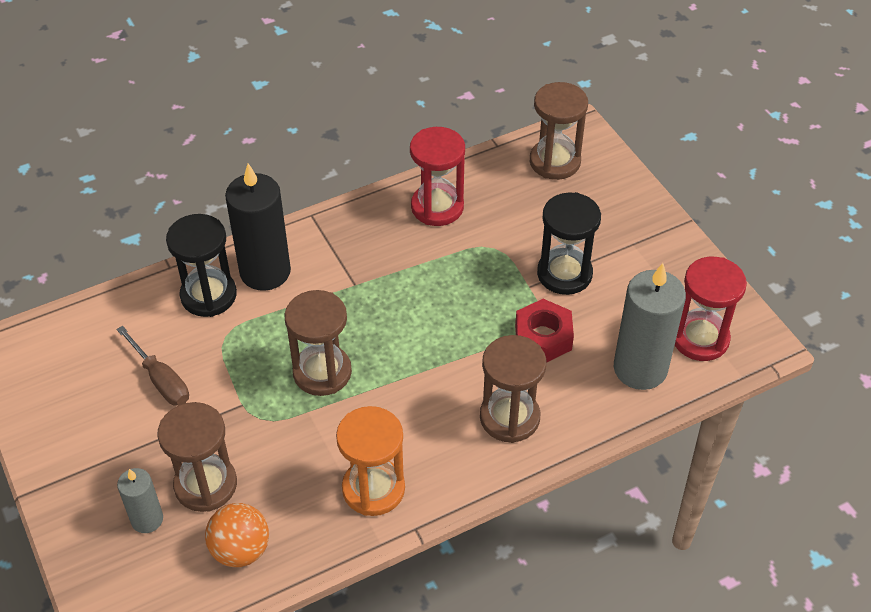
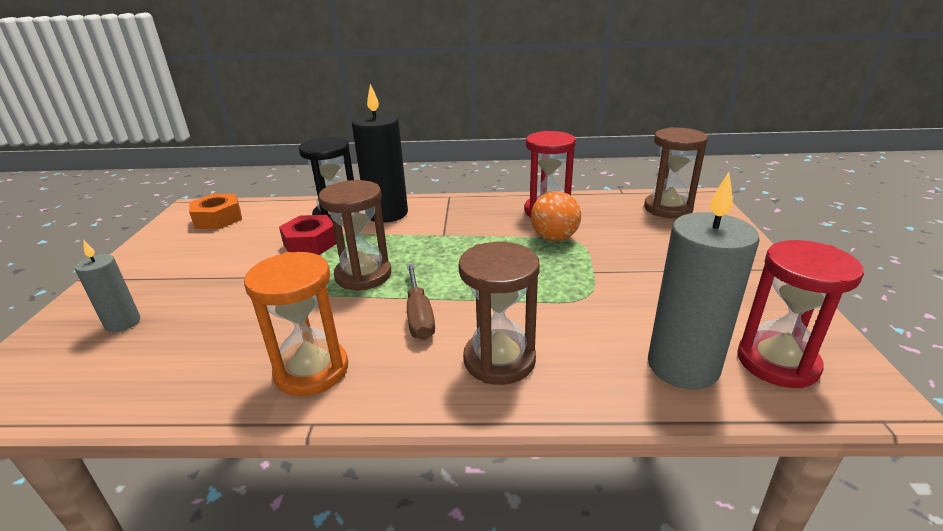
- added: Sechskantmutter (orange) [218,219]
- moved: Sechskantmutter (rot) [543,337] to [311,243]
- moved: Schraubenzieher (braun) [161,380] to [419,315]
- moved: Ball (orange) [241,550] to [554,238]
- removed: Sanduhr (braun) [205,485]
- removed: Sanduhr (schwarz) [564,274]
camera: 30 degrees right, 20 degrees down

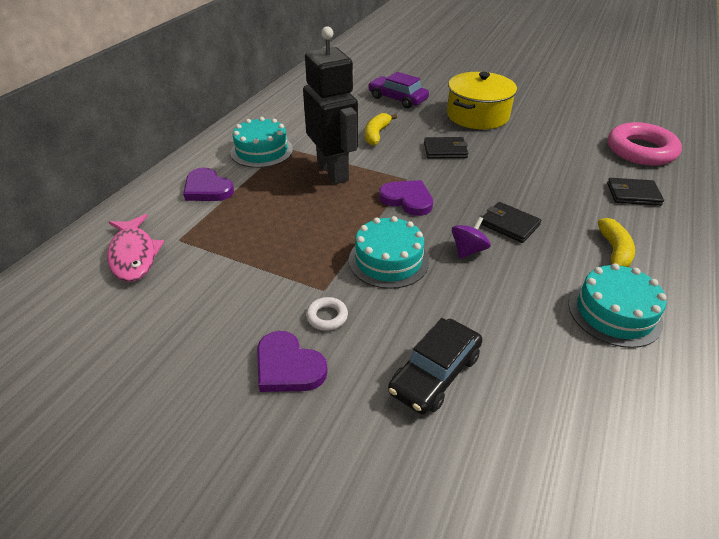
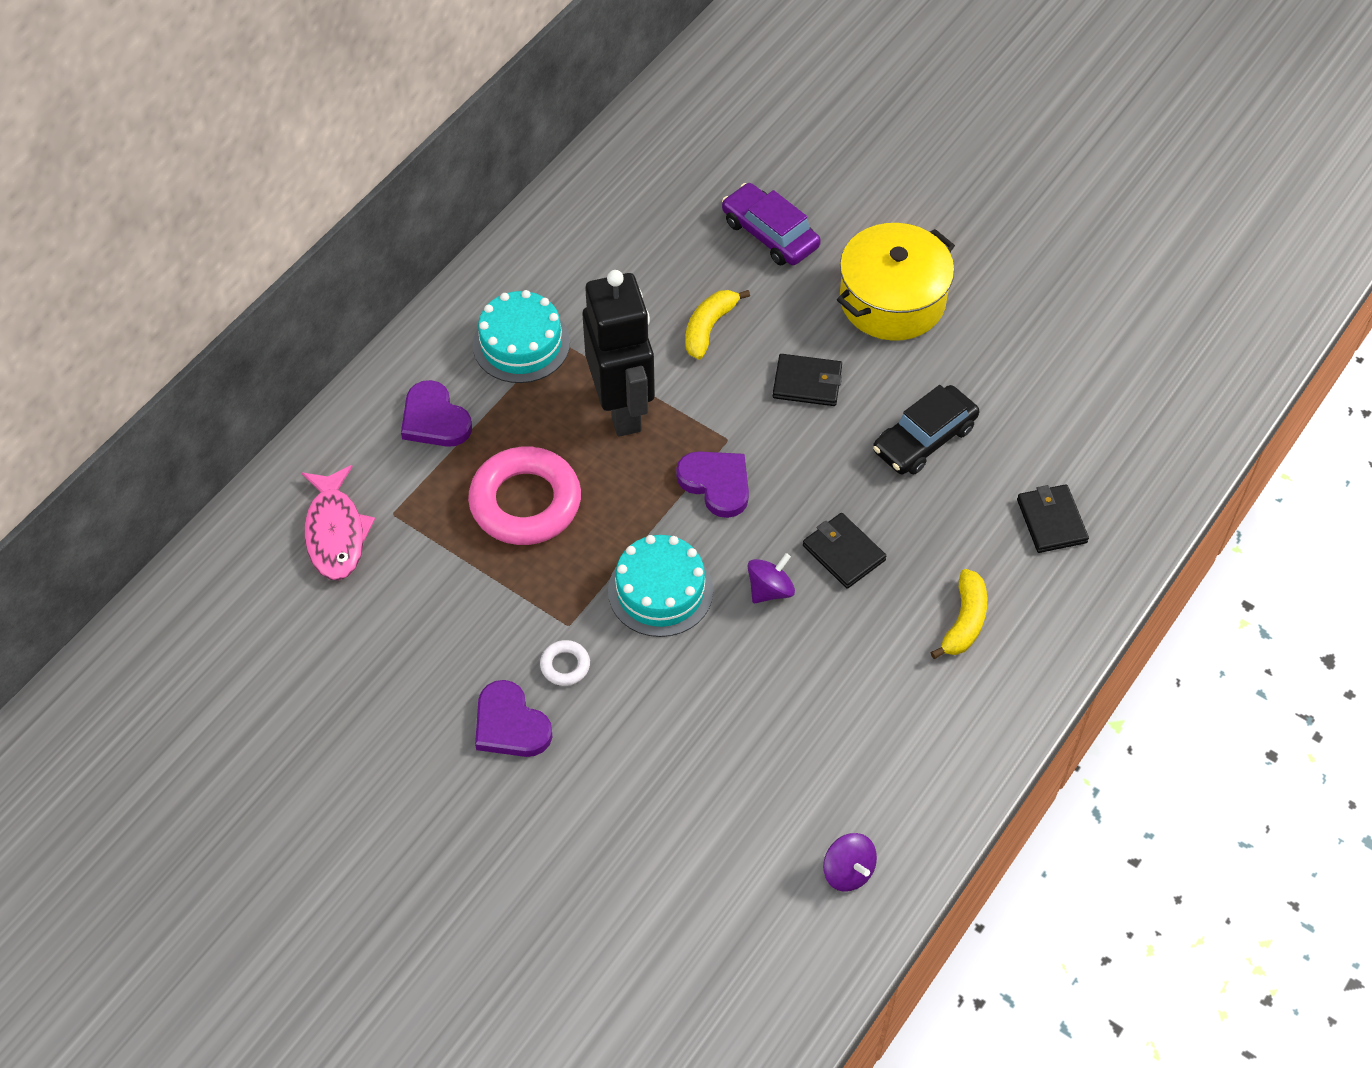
- moved: Ring (rosa) [641,150] to [525,502]
- added: Kreisel (lila) [848,871]
- moved: Auto (schwarz) [435,373] to [924,439]
- turned: Geldbörse (schwarz) [633,194] = [1051,521] 60 degrees clockwise
- removed: Kuchen (türkis) [614,312]
camera: 10 degrees right, 15 degrees up

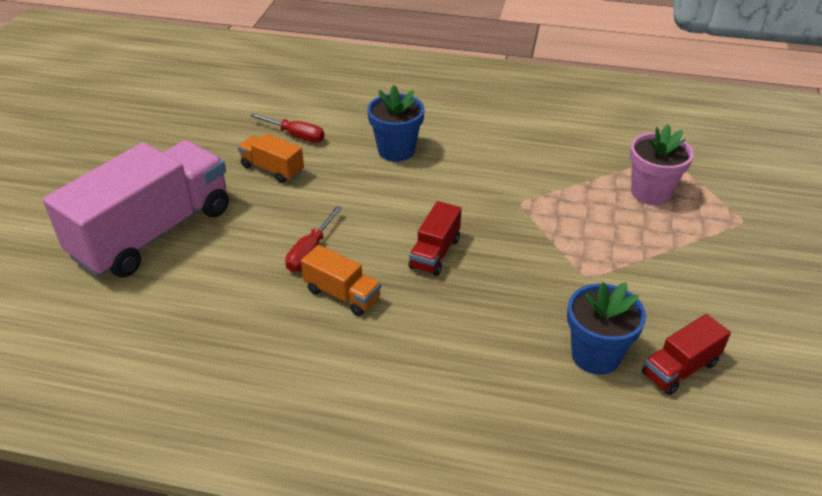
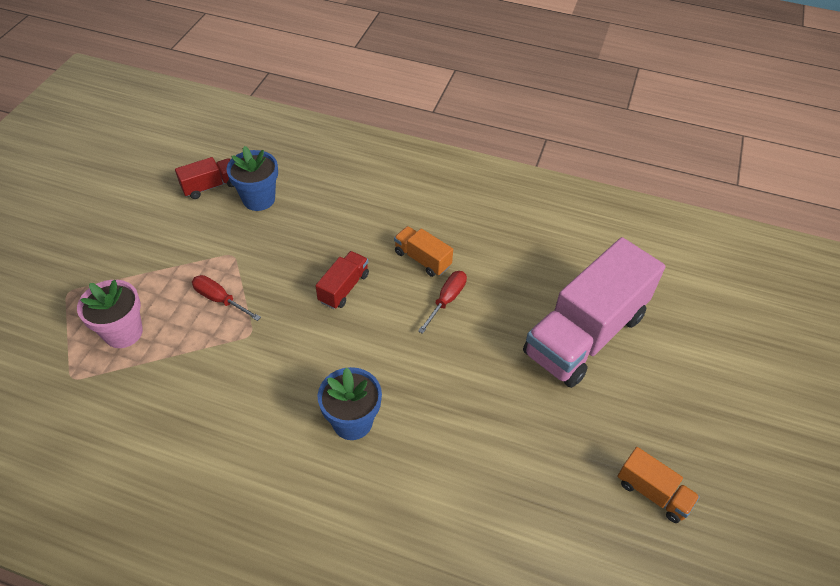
- moved: Schraubenzieher (rot) [296,135] to [220,300]
- moved: Lastwagen (orange) [272,169] to [652,493]
camera: 175 degrees left, 10 degrees up

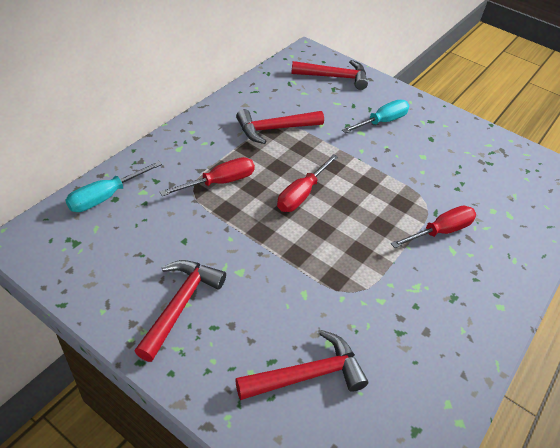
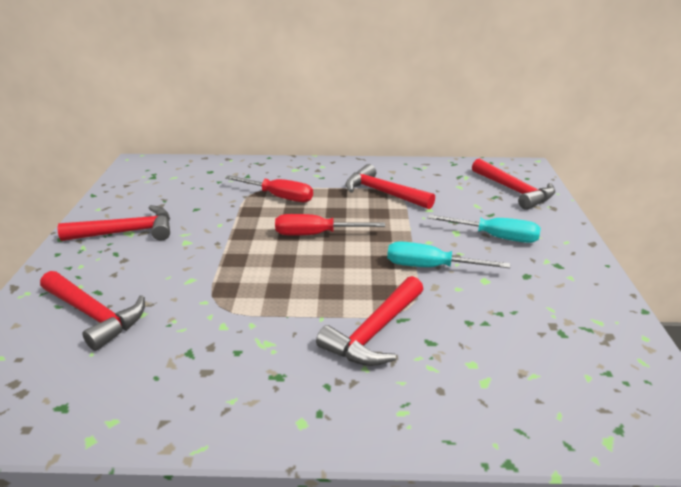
- replaced: Schraubenzieher (rot) [440,231] to Hammer (rot) [374,332]
- moved: Schraubenzieher (türkis) [106,197] to [430,267]
camera: 60 degrees right, 15 degrees down

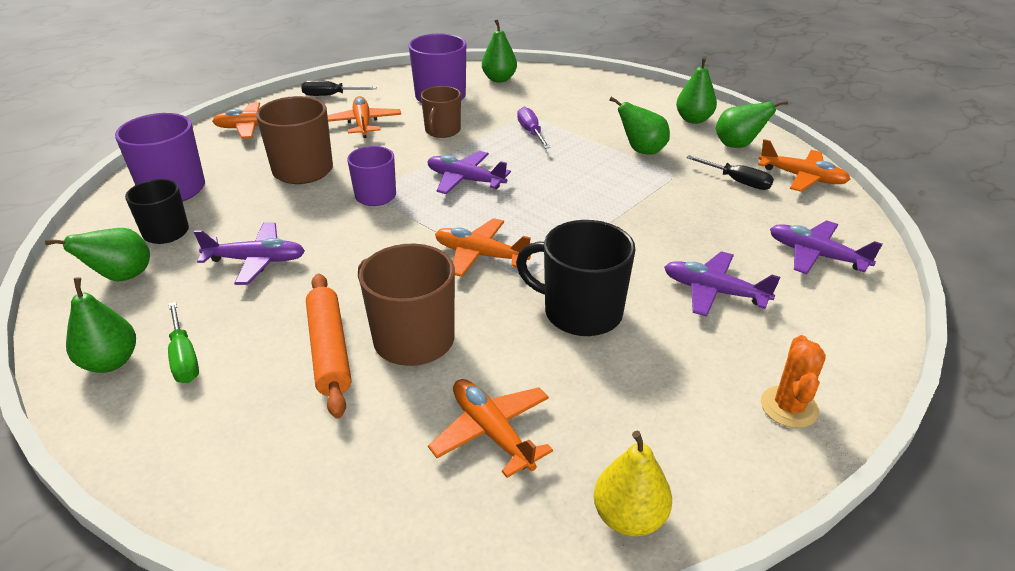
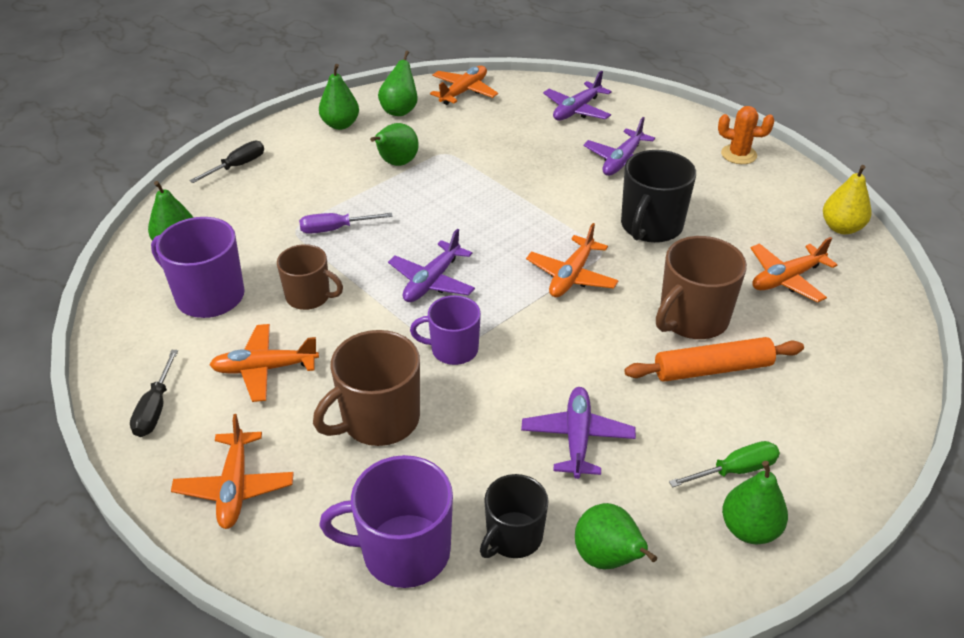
- moved: Schraubenzieher (schwarz) [737,181] to [237,166]
camera: 85 degrees left, 5 degrees up

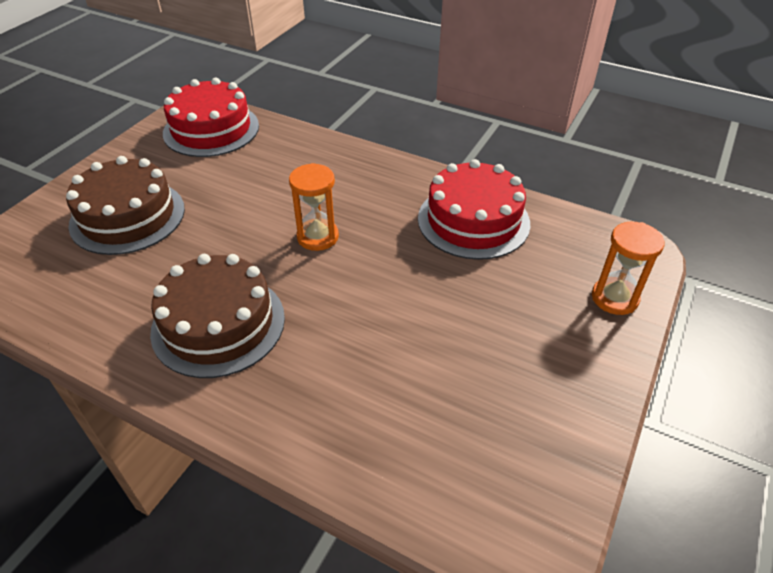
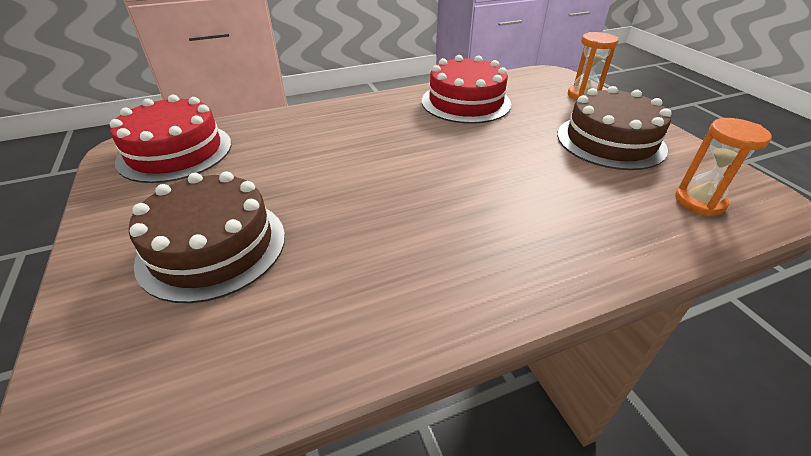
- moved: Kuchen (braun) [218,324] to [610,141]
- moved: Sanduhr (orange) [318,237] to [699,202]
camera: 50 degrees left, 5 degrees down

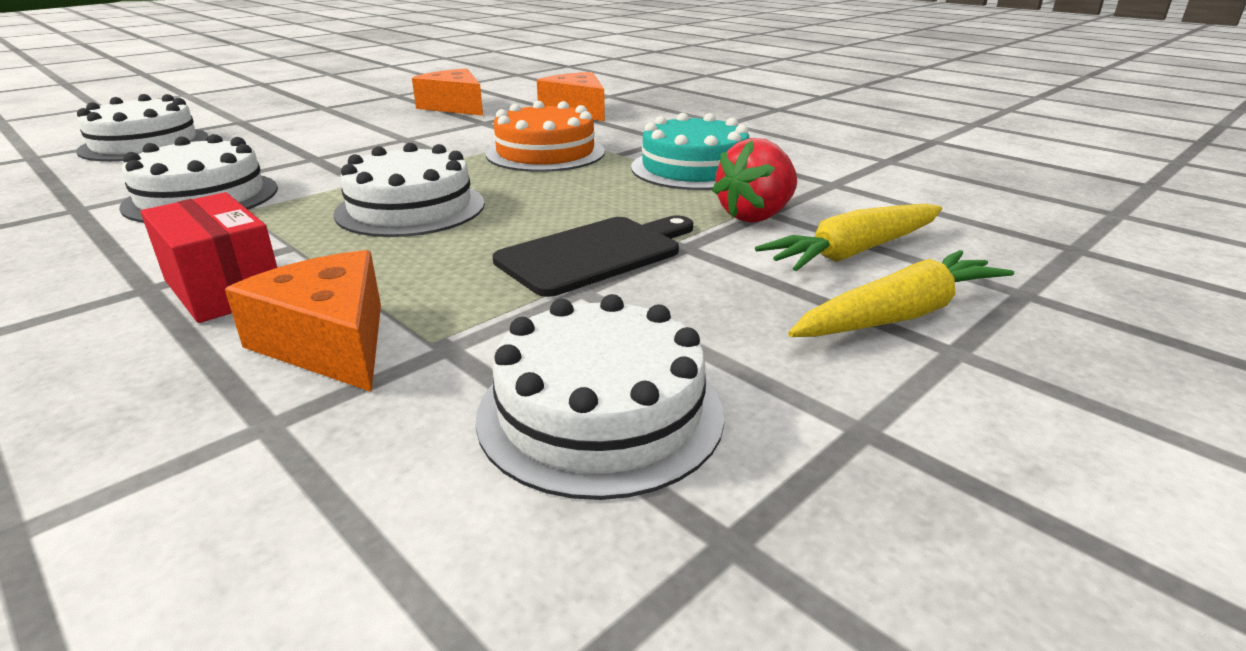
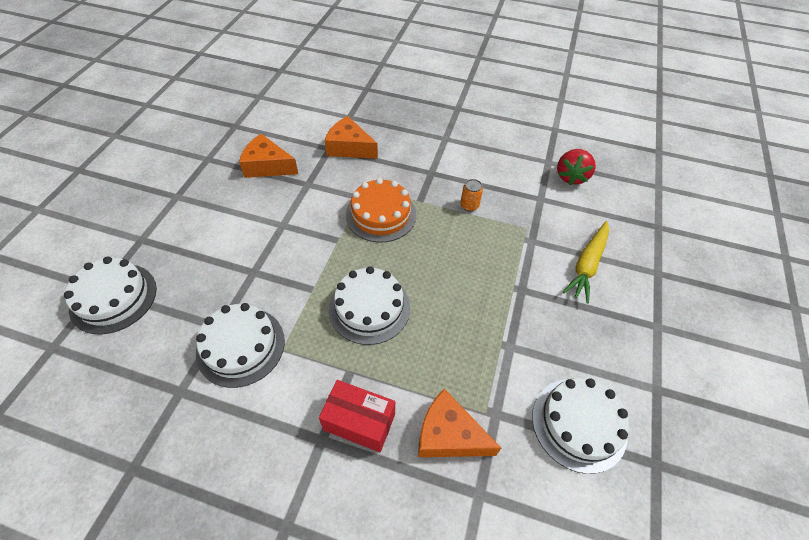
- replaced: Kuchen (türkis) [694,168] to Dose (orange) [469,205]
- moved: Erdbeere (rot) [756,216] to [571,176]
- removed: Schneidebrett (schwarz) [595,254]
- removed: Karotte (gelb) [899,315]
camera: 30 degrees left, 25 degrees up

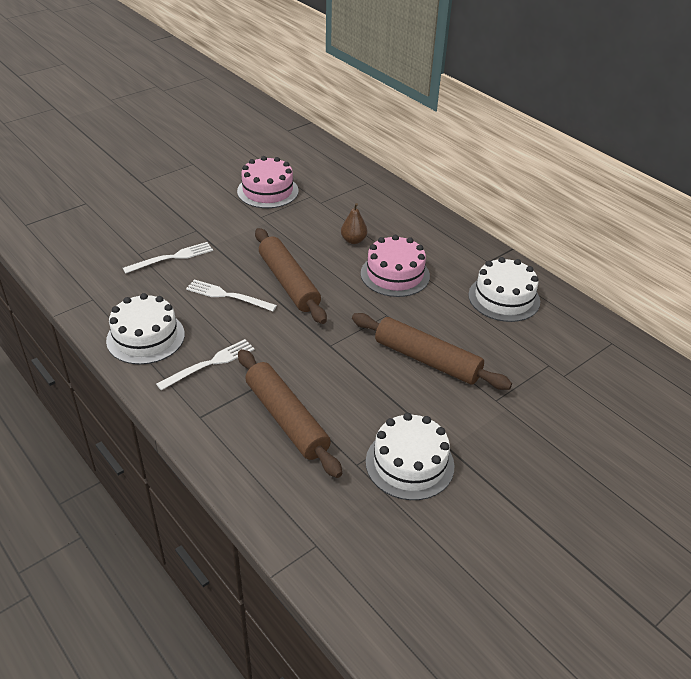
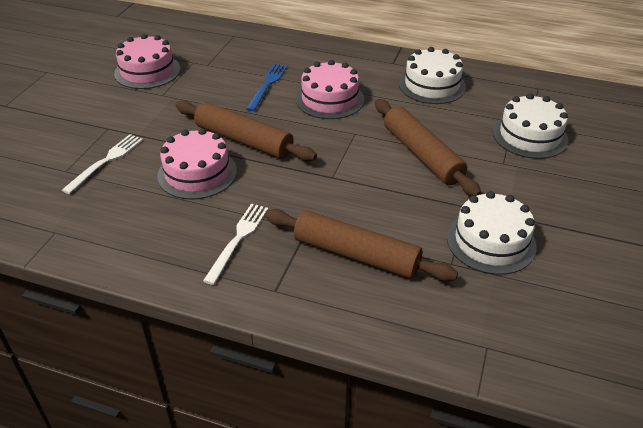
- replaced: Gabel (weiß) [228,296] to Kuchen (rosa) [197,173]
- replaced: Birne (braun) [353,240] to Gabel (blau) [267,85]
- turned: Nudelholz (braun) [427,360] = [422,155] 60 degrees clockwise
- moved: Kuchen (weiß) [145,337] to [530,136]
camera: 30 degrees left, 0 degrees up

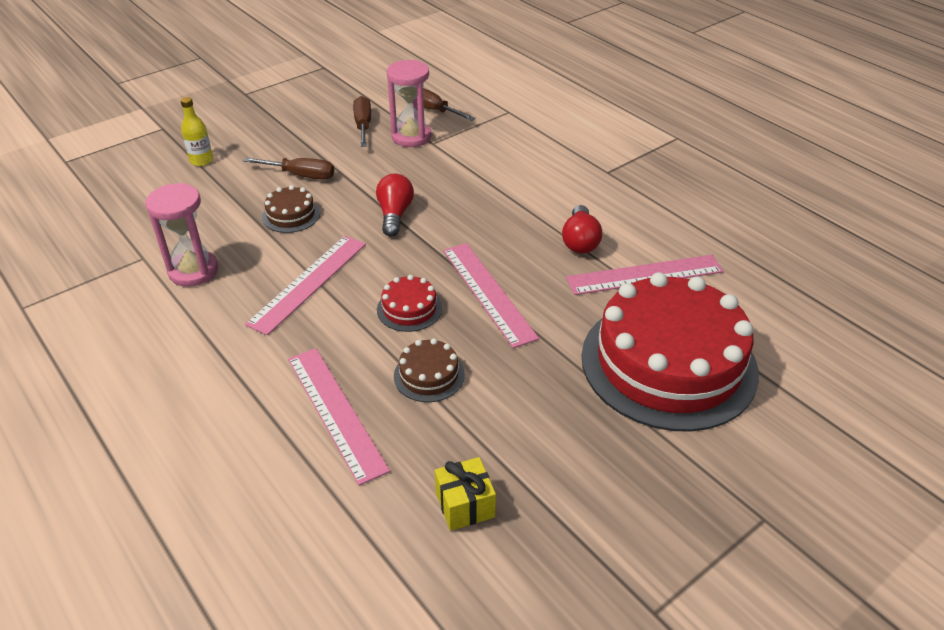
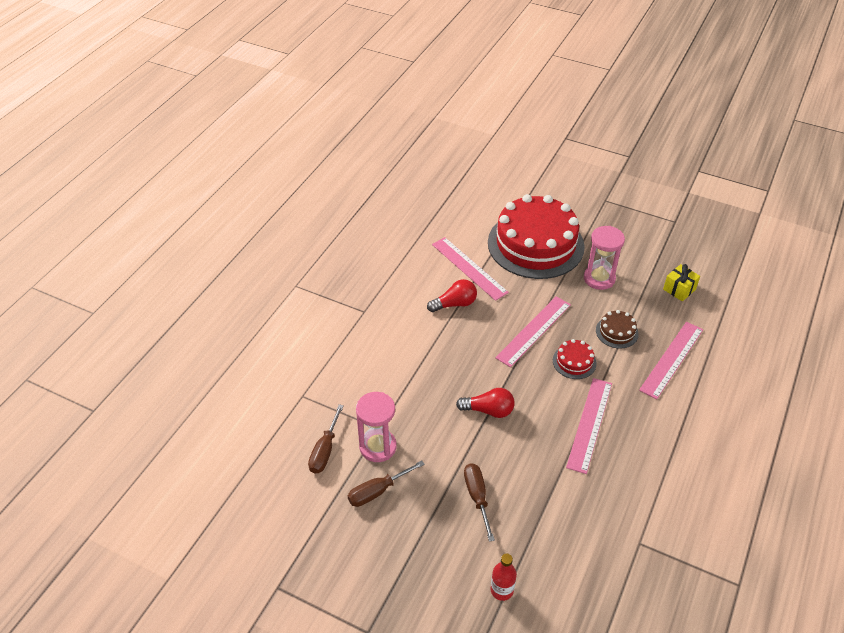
- turned: Glühbirne (rot) [395,215] = [488,410] 150 degrees counterclockwise
- recoloured: Flasche (gelb) [201,161] to Flasche (rot) [502,590]
- turned: Lineal (rosa) [308,283] = [590,424] 75 degrees counterclockwise
- moved: Sanduhr (rosa) [193,271] to [599,278]
- removed: Kuchen (braun) [291,215]
camera: 115 degrees left, 5 degrees up

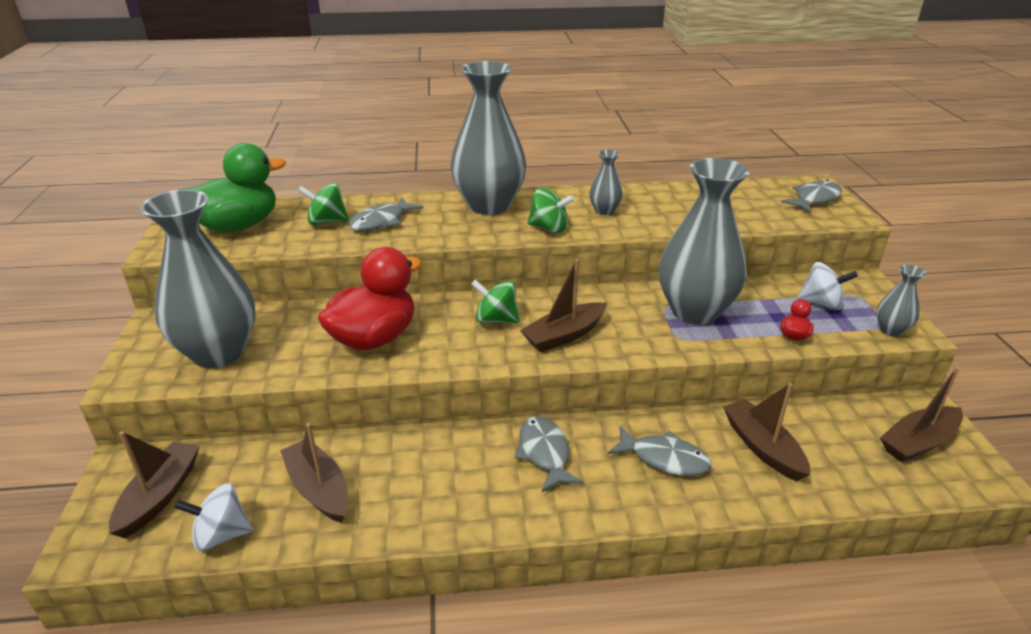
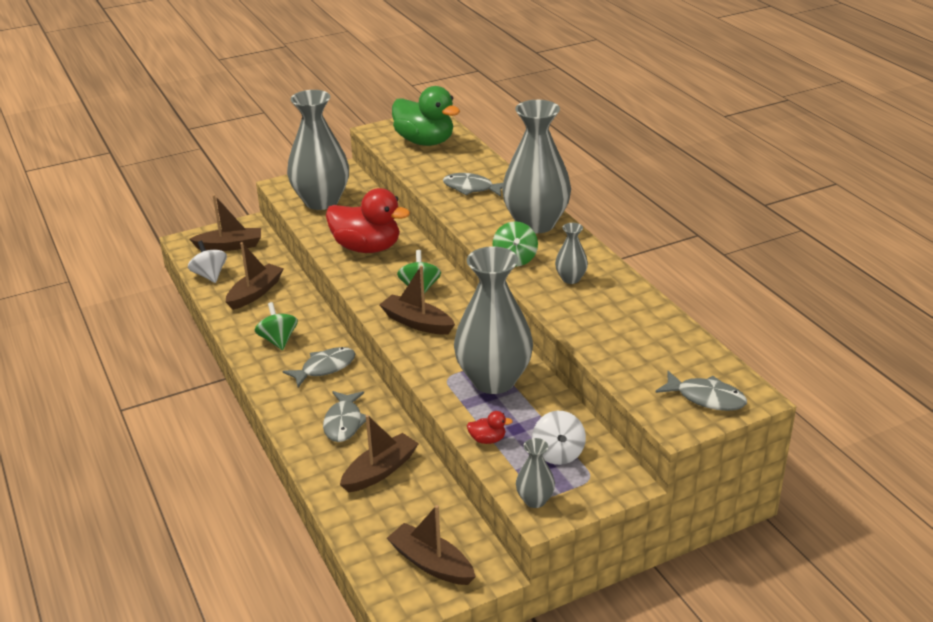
- moved: Kreisel (grün) [327,222] to [278,340]
camera: 70 degrees right, 0 degrees up

